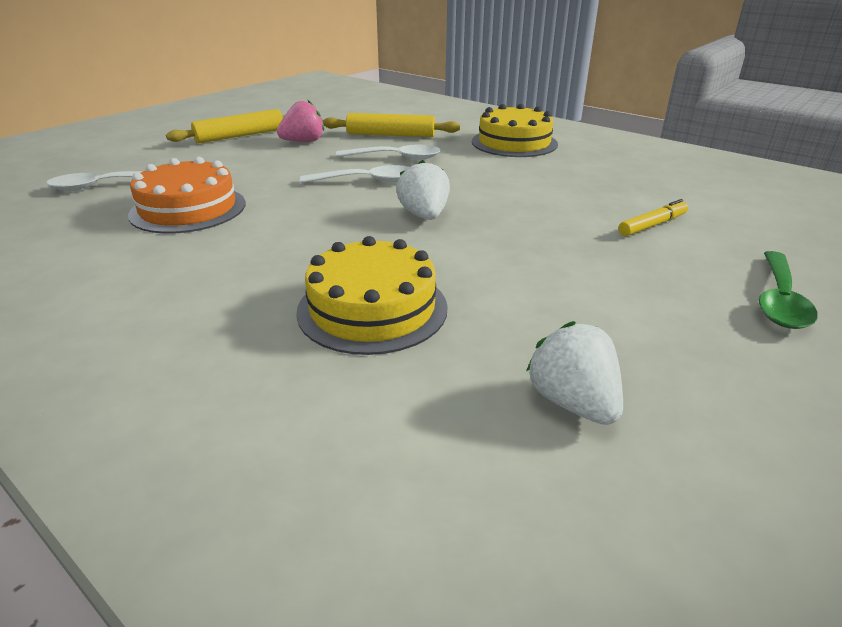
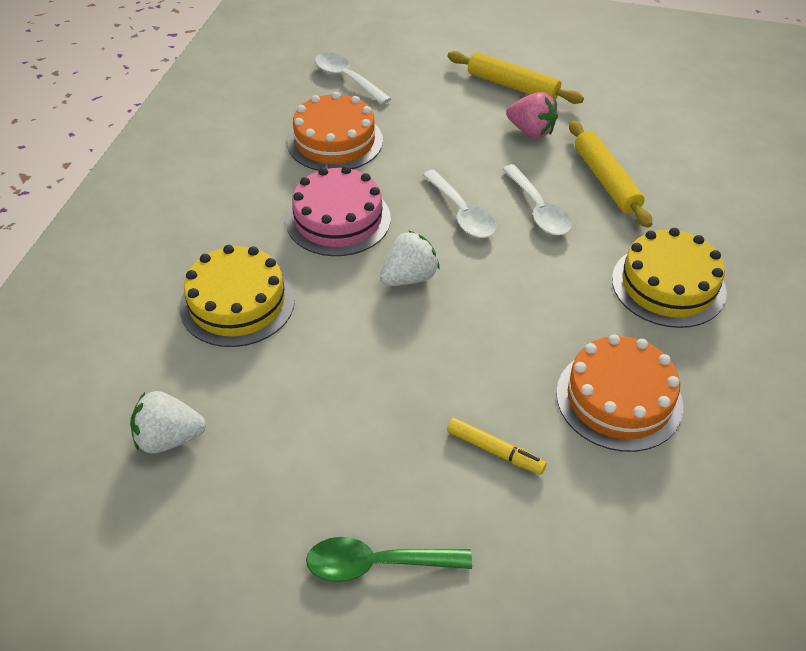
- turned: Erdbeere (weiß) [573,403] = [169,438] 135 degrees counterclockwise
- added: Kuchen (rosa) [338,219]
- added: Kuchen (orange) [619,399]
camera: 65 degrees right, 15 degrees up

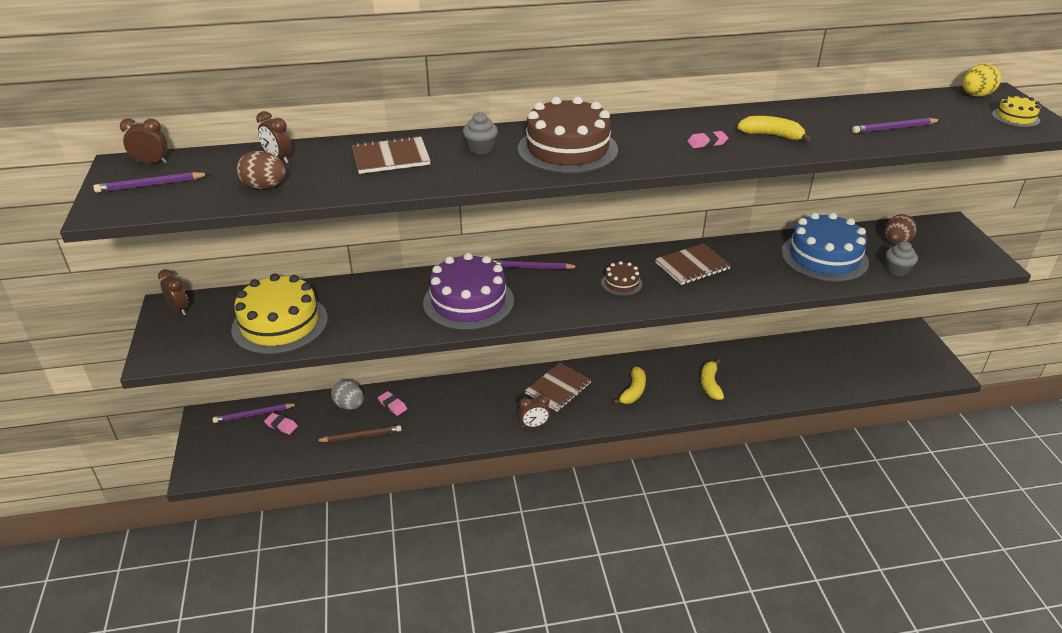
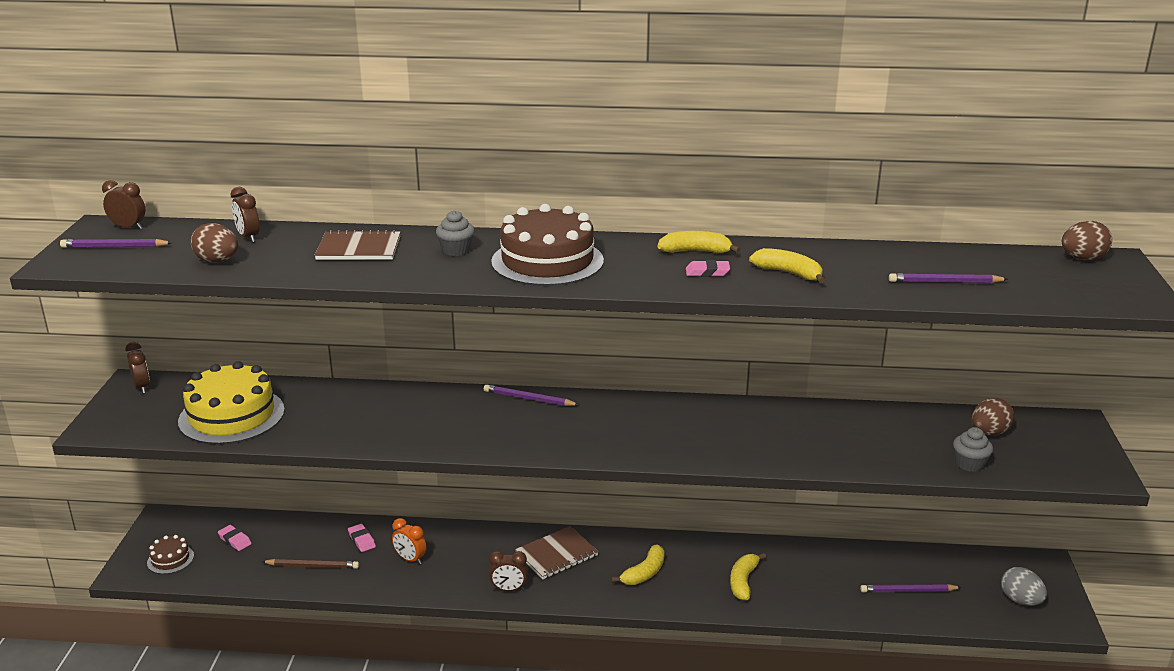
- moved: Kuchen (braun) [621,283] to [170,559]
- added: Wecker (orange) [410,559]
- added: Banane (gelb) [695,251]
- moved: Bleistift (lila) [254,414] to [908,591]
- moved: Ei (grau) [349,405] to [1020,600]
- recoloured: Ei (gelb) [975,95] to Ei (braun) [1082,258]
- removed: Kuchen (lila) [468,301]
- removed: Notizbuch (braun) [692,266]
- removed: Kuchen (blau) [824,257]
- removed: Kuchen (gelb) [1015,117]
camera: 15 degrees right, 10 degrees down

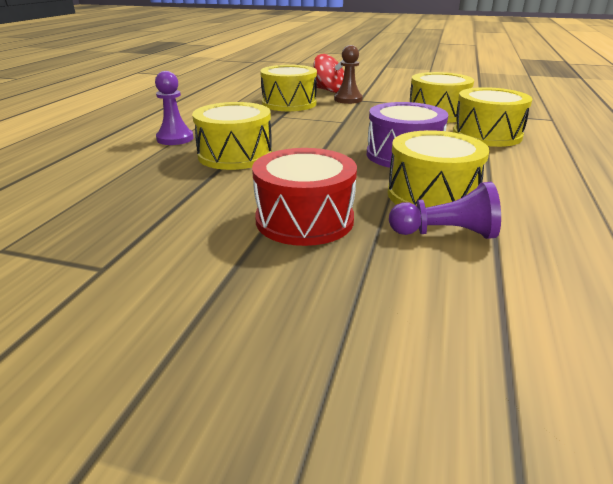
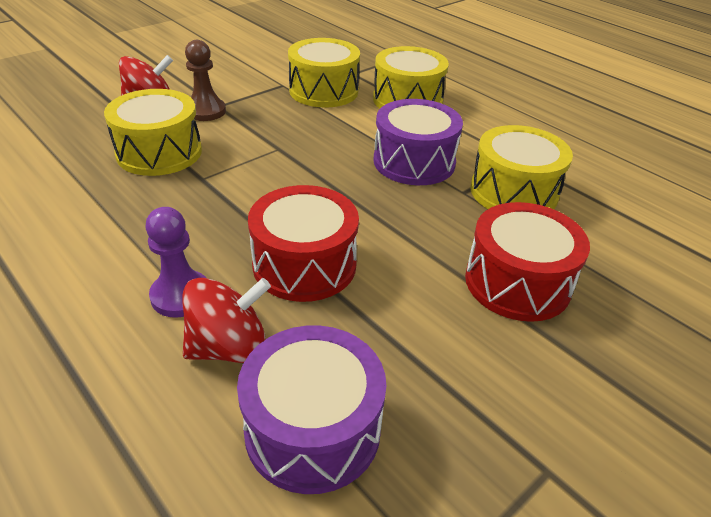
- added: Kreisel (rot) [229,347]
- added: Trommel (lila) [313,429]
- recoloured: Trommel (gelb) [235,155] to Trommel (rot) [304,264]
- removed: Bauer (lila) [445,233]
camera: 60 degrees left, 10 degrees up

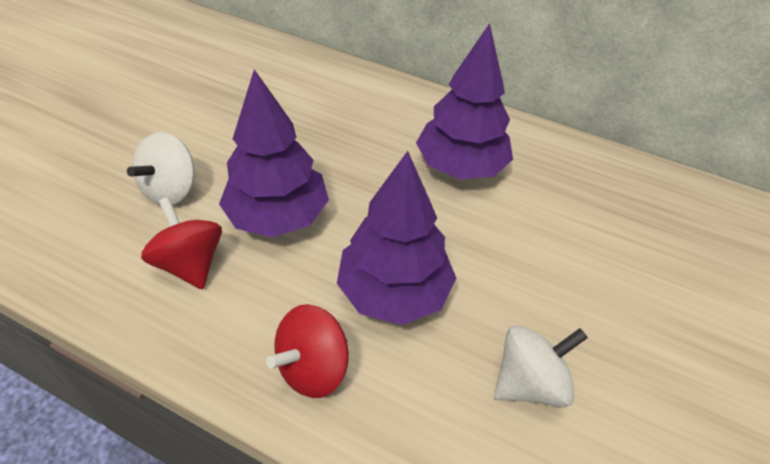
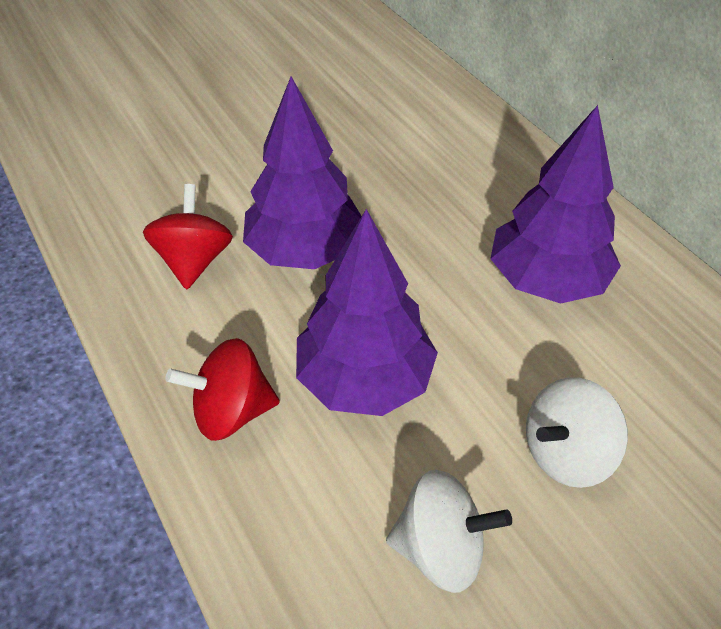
- moved: Kreisel (weiß) [171,189] to [566,453]
camera: 35 degrees right, 0 degrees up

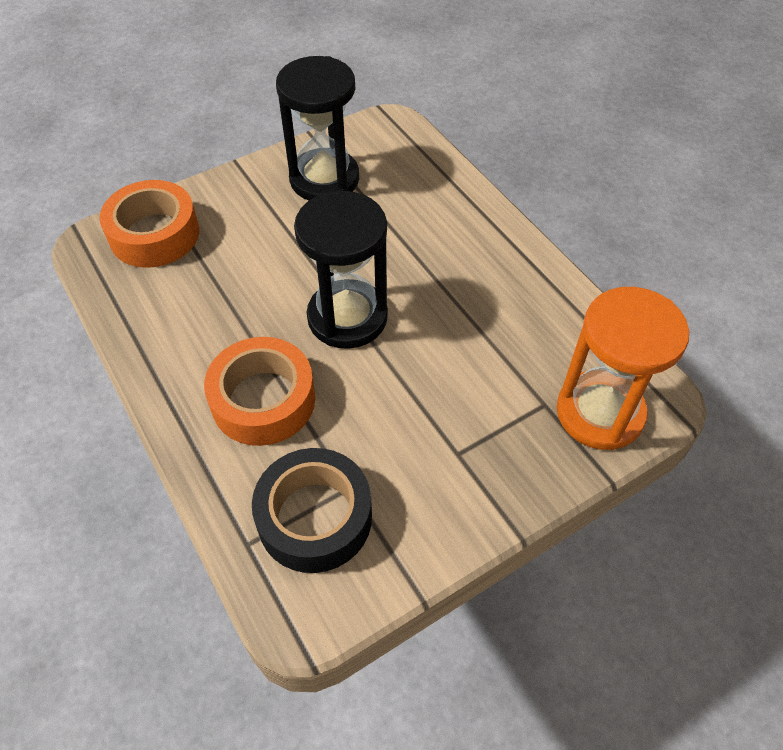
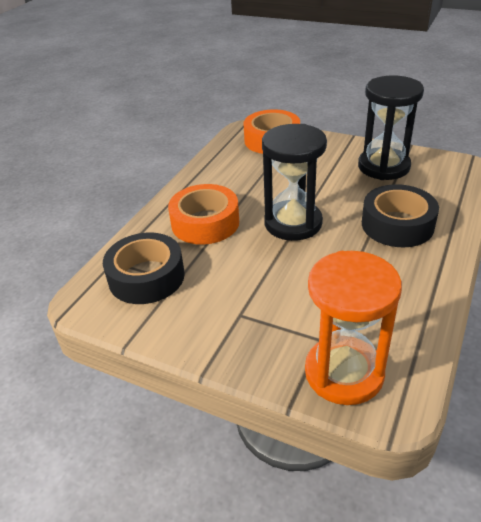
- added: Klebeband (schwarz) [397,225]
camera: 60 degrees right, 15 degrees down

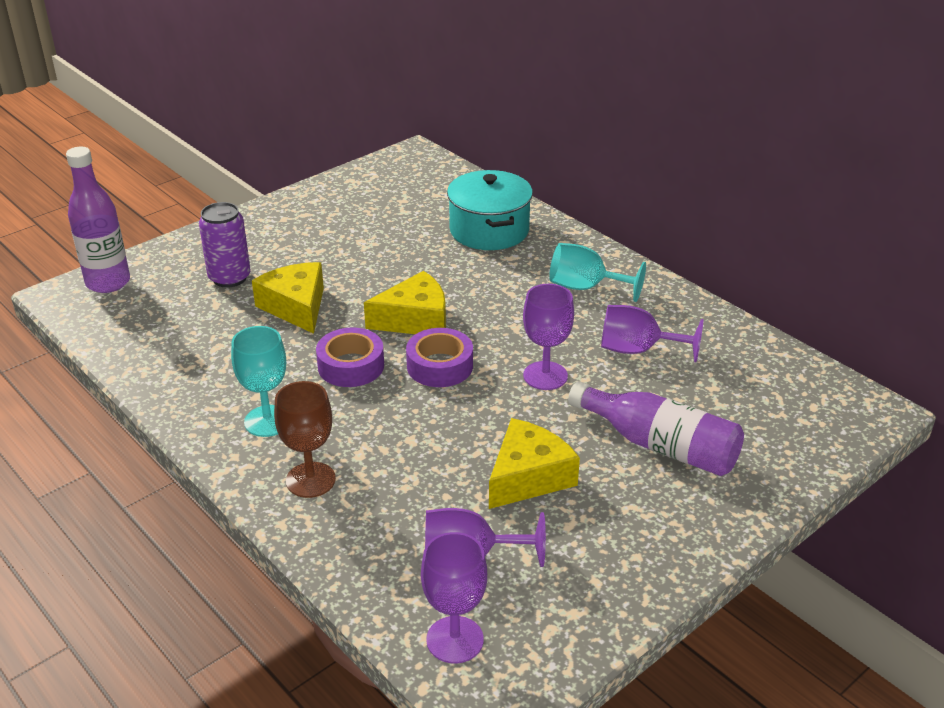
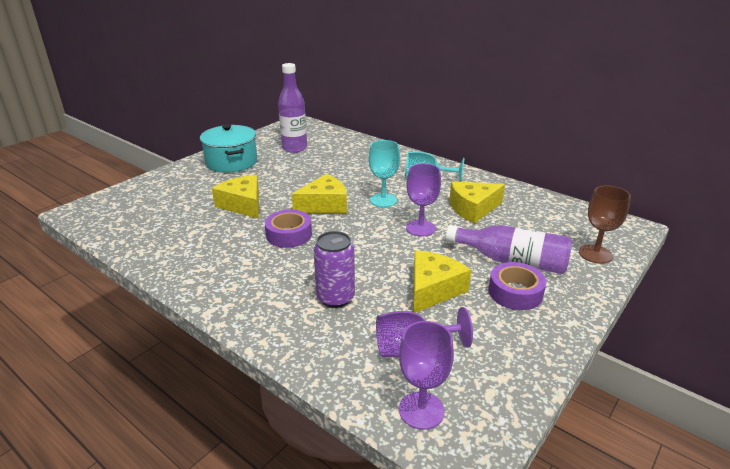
- moved: Kochtopf (türkis) [489,230] to [231,162]
- moved: Flasche (lila) [108,282] to [294,148]
- moved: Dose (lila) [229,278] to [335,298]
- moved: Kelch (türkis) [267,421] to [383,200]
- replaced: Kelch (lila) [637,350] to Käse (gelb) [473,209]
- moved: Klebeband (lila) [440,366] to [515,292]
- moved: Kelch (braun) [310,480] to [595,254]
camera: 10 degrees left, 5 degrees down

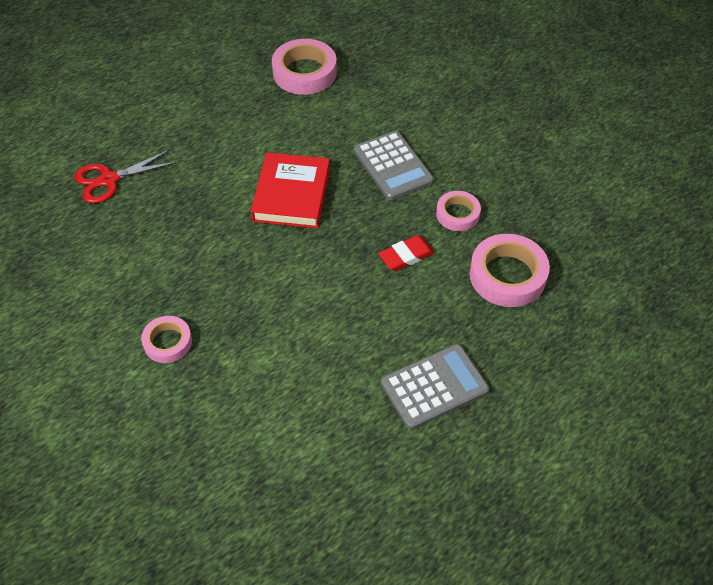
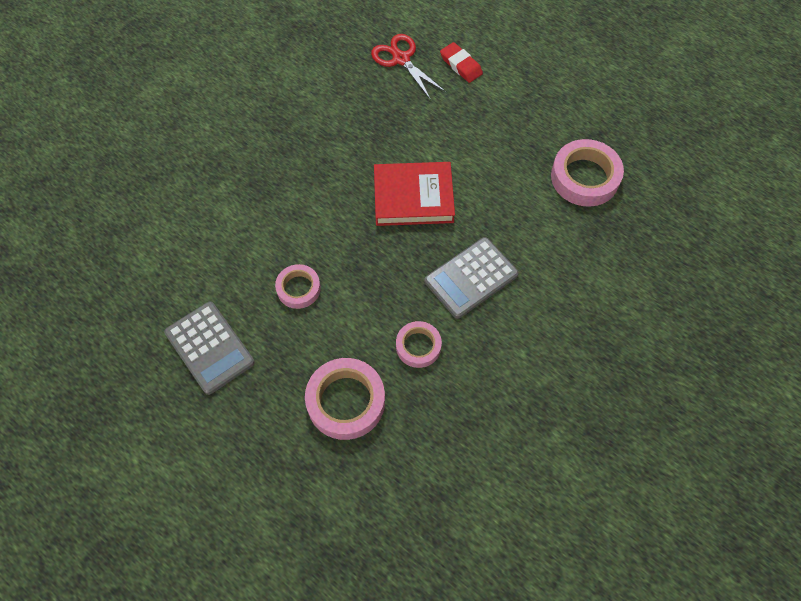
- moved: Klebeband (rosa) [167,342] to [298,288]
- moved: Radiergummi (rot) [406,256] to [461,65]
camera: 80 degrees right, 10 degrees up

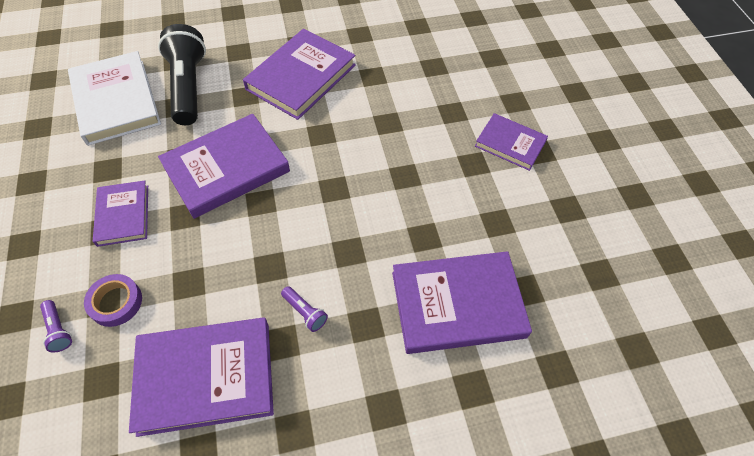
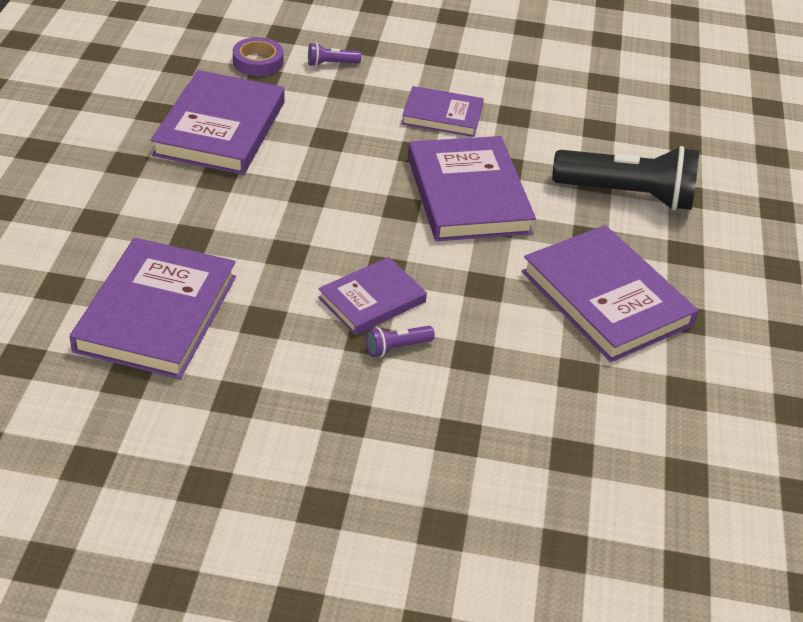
- moved: Klebeband (lila) [116,302] to [258,62]
- moved: Buch (lila) [510,144] to [372,300]
- moved: Taschenlampe (lila) [305,312] to [396,347]
- removed: Buch (weiß) [116,101]
camera: 110 degrees right, 15 degrees down

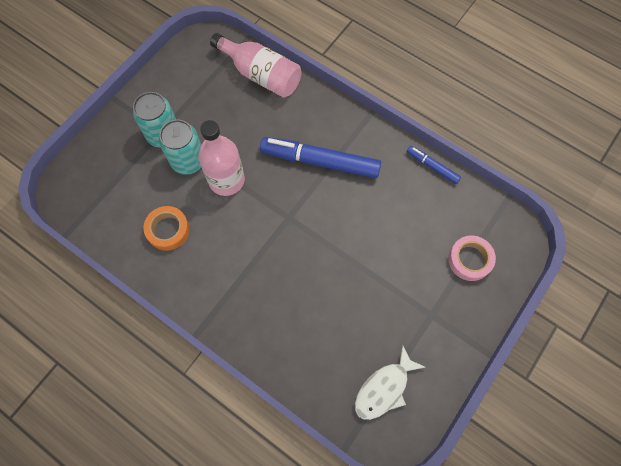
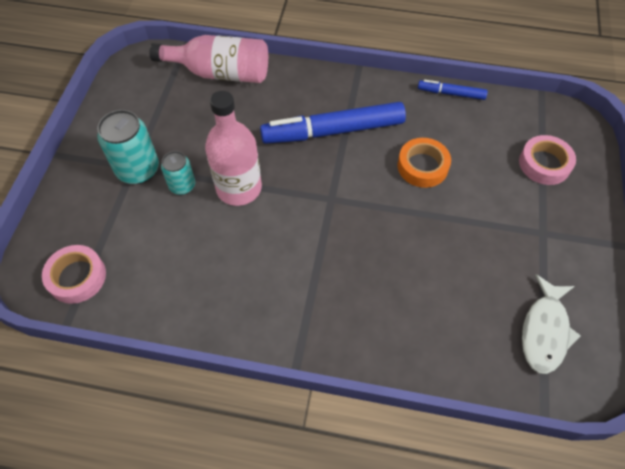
- added: Klebeband (rosa) [77,277]
- resized: Dose (türkis) [188,161] = [182,185] x0.60
- moved: Klebeband (orange) [168,230] to [422,166]
camera: 25 degrees left, 10 degrees down

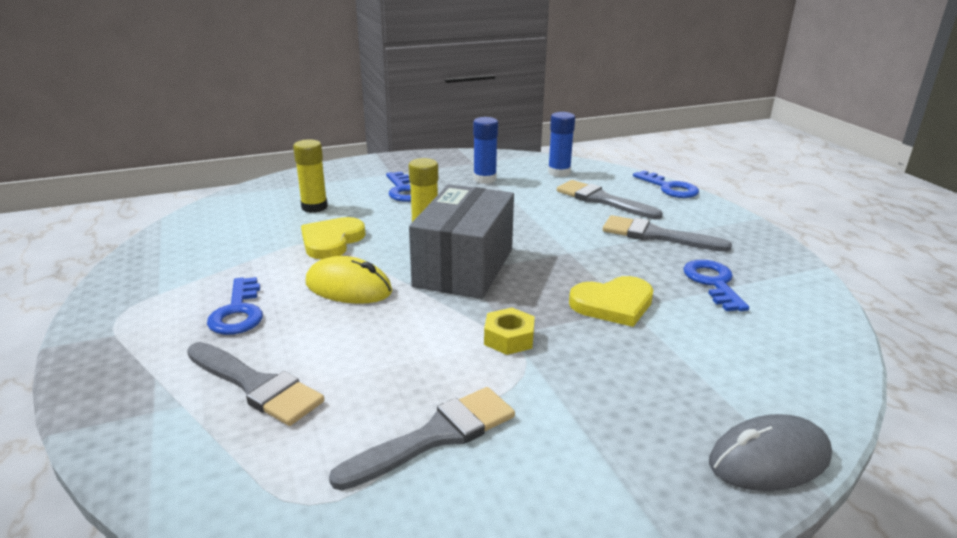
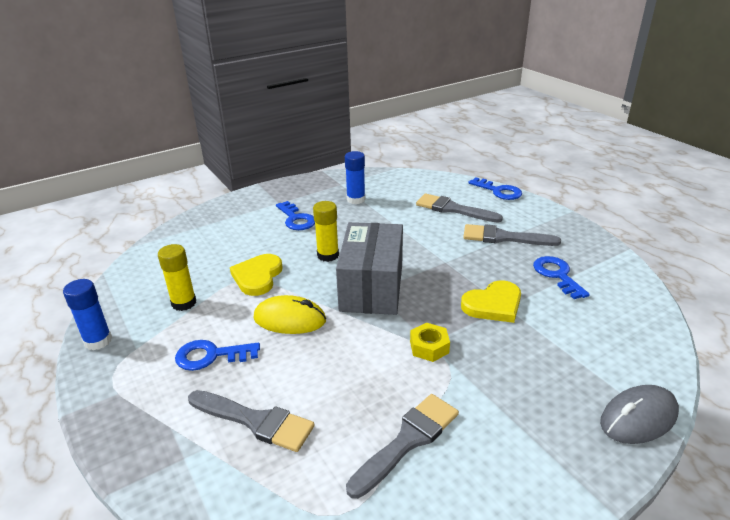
- moved: Klebestift (blau) [559,172] to [98,341]
- moved: Klebestift (gelb) [314,207] to [184,303]
- turned: Schlüssel (blau) [238,312] = [211,356] 105 degrees clockwise
camera: 10 degrees left, 5 degrees up

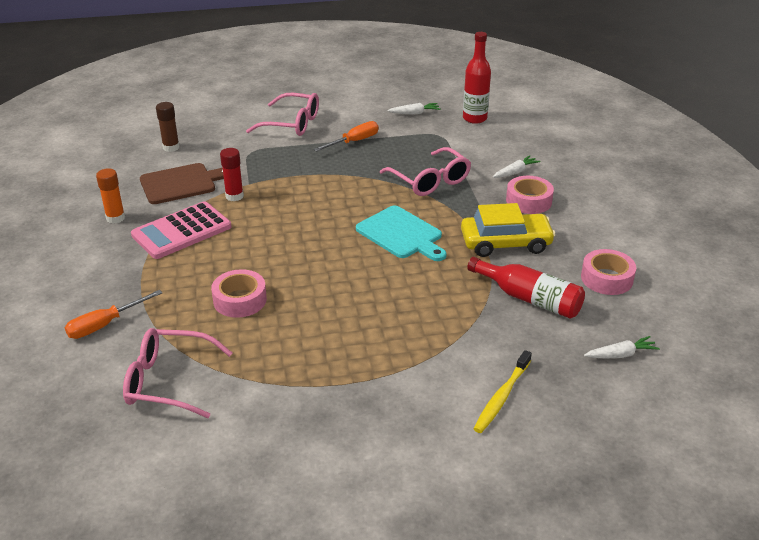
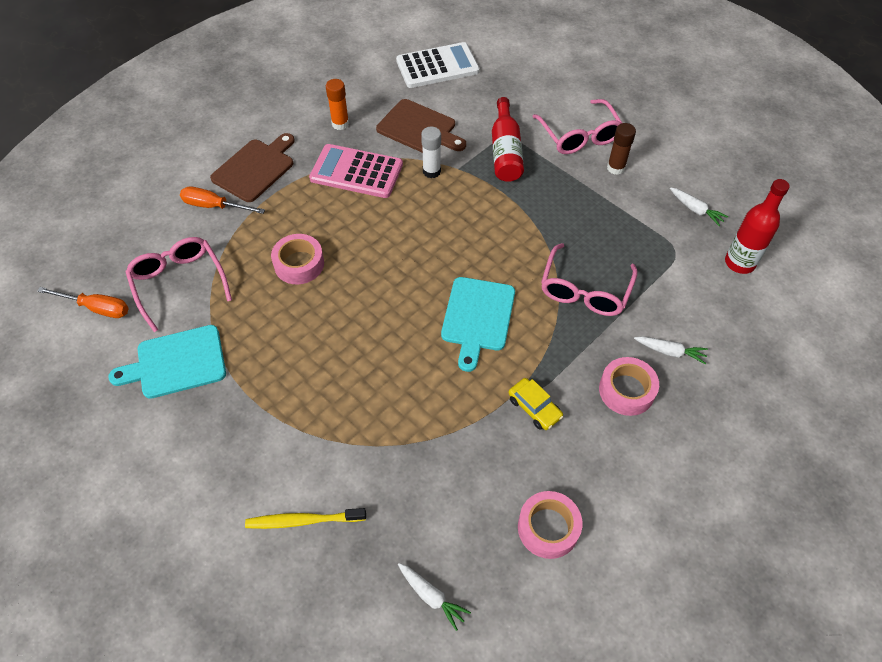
- moved: Schraubenzieher (orange) [354,142] to [96,308]
- added: Schneidebrett (türkis) [176,363]
- added: Schneidebrett (braun) [255,168]
- added: Taschenrechner (weiß) [437,66]
- recoloured: Klebestift (rot) [234,196] to Klebestift (weiß) [431,171]
- moved: Flasche (rot) [529,298] to [505,151]
- resized: Auto (gelb) [505,243] = [534,408] x0.56
- moved: Klebestift (braun) [171,147] to [615,168]
camera: 55 degrees right, 20 degrees up

